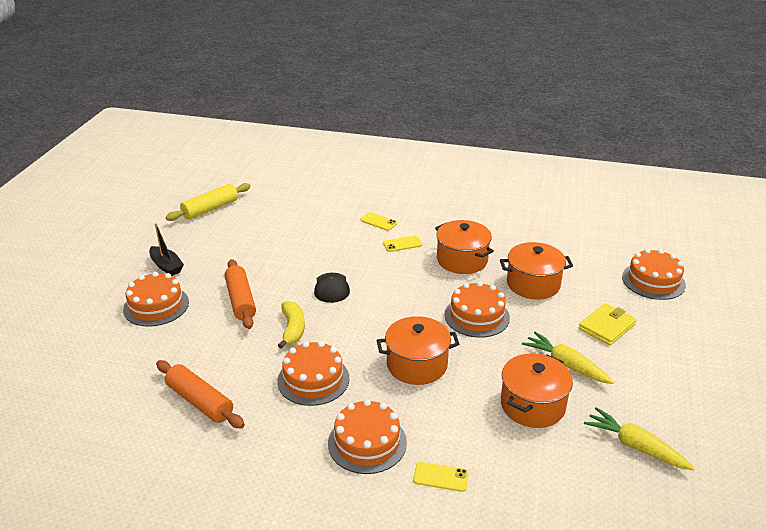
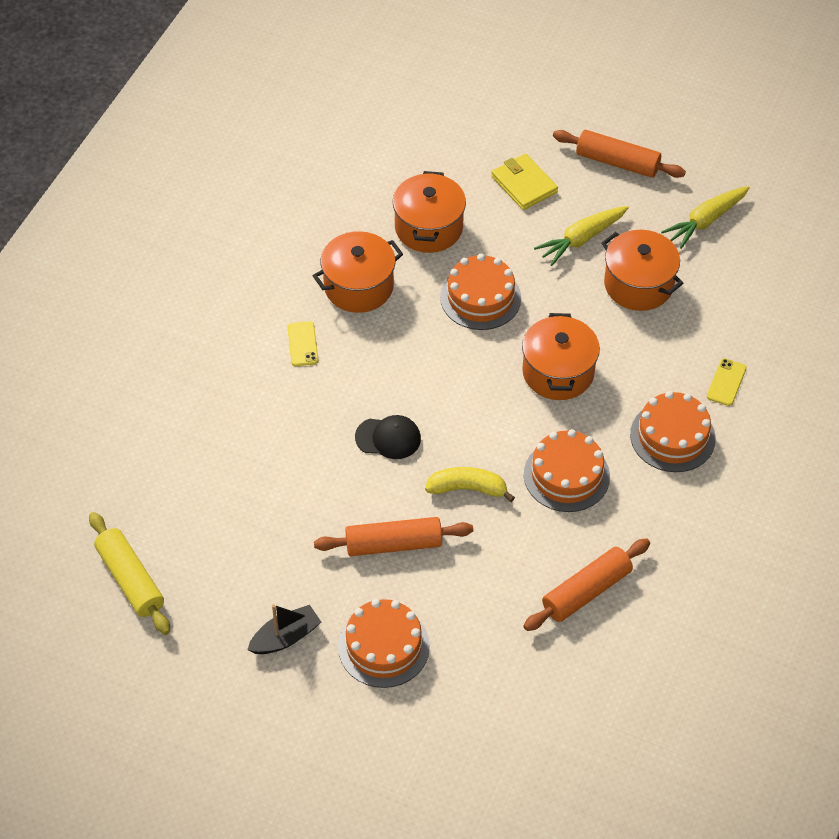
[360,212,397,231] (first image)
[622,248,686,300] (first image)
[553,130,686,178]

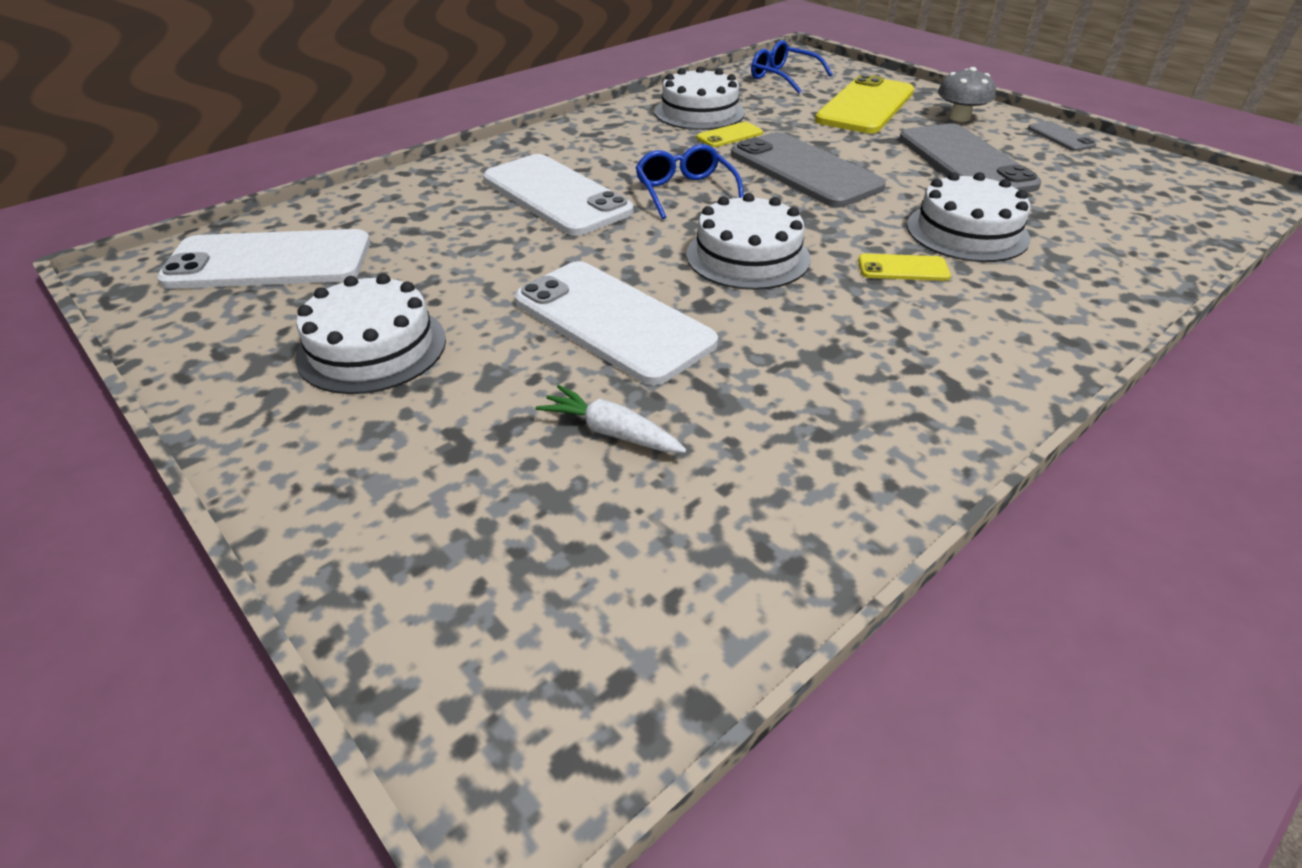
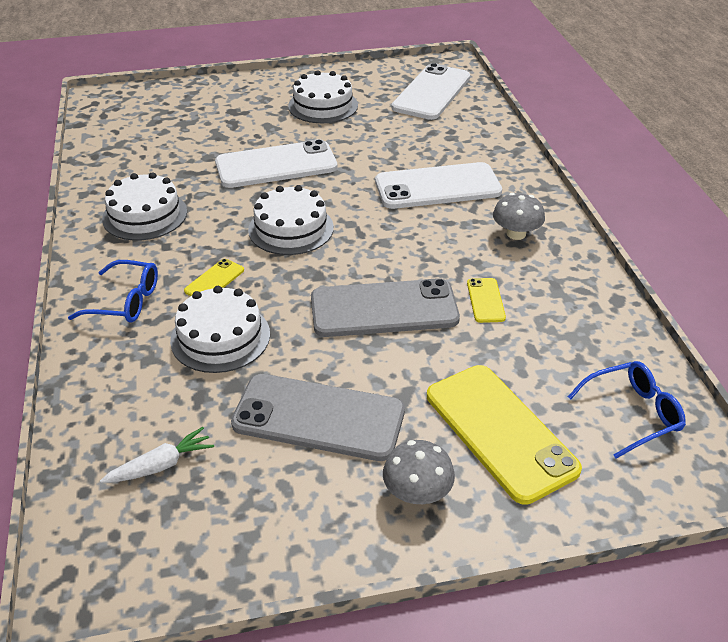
[1028,121,1096,151] (first image)
[493,193,545,240]
[100,427,214,483]
[68,260,158,323]
[102,172,187,240]

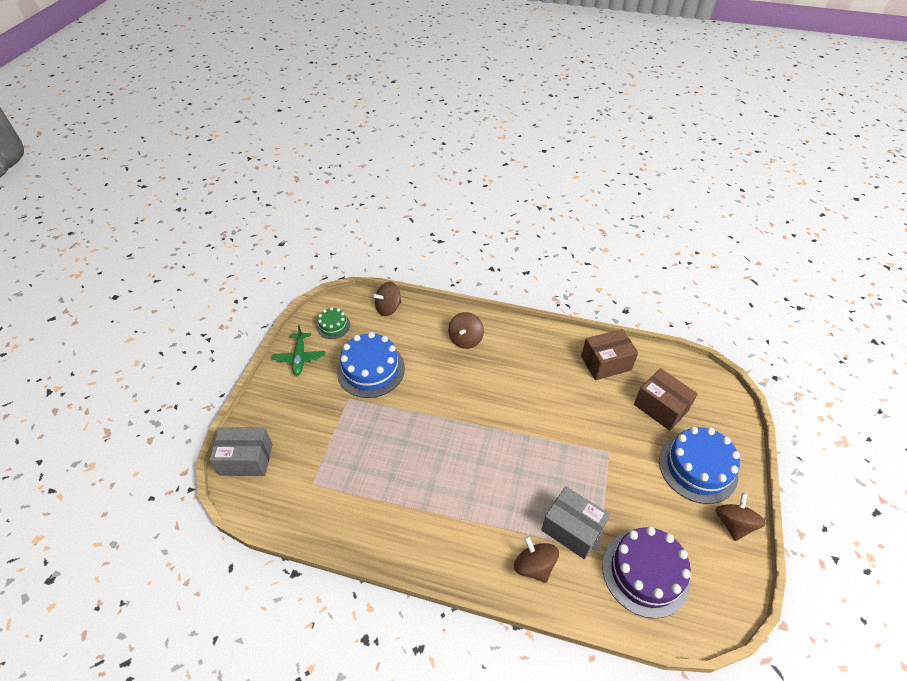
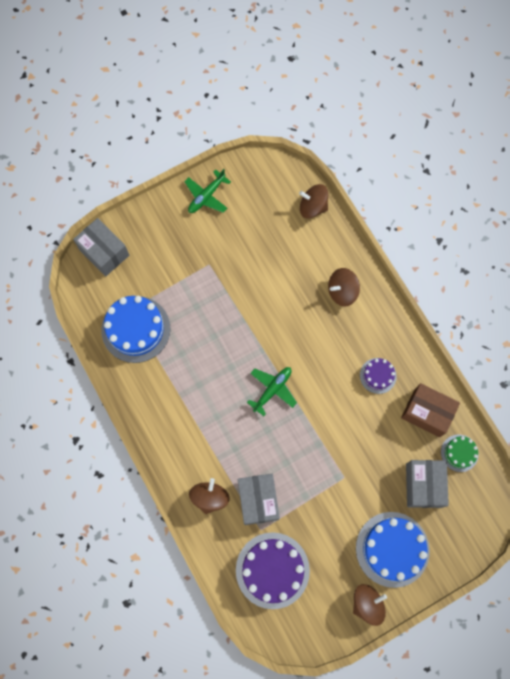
[247,367,297,416]
[360,358,397,394]
[441,434,479,472]
[101,296,170,363]
[406,460,449,508]

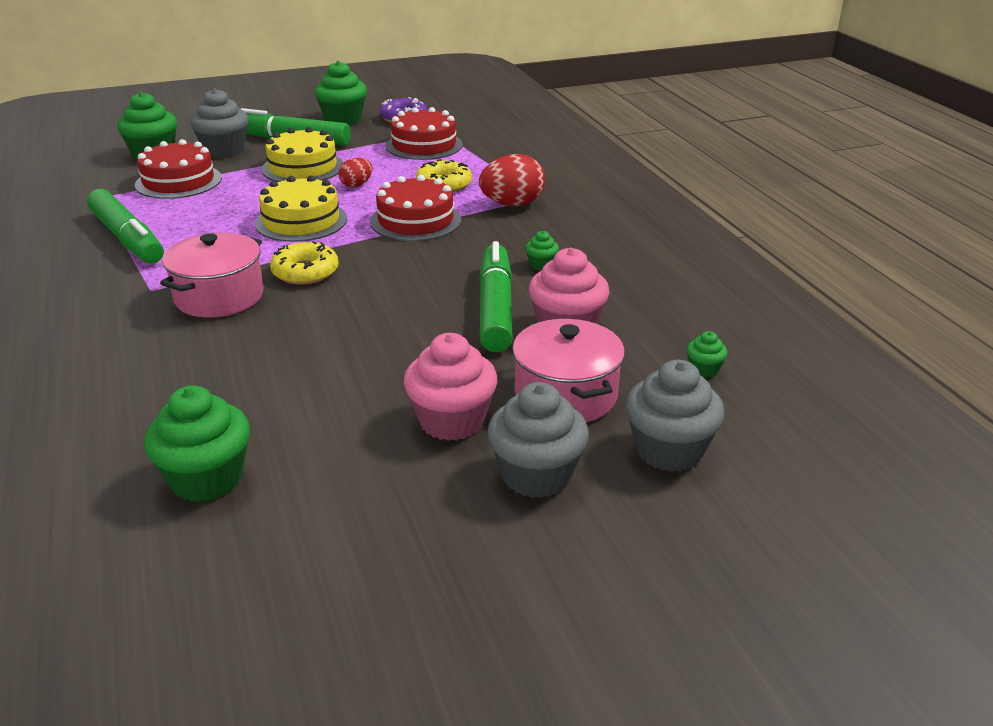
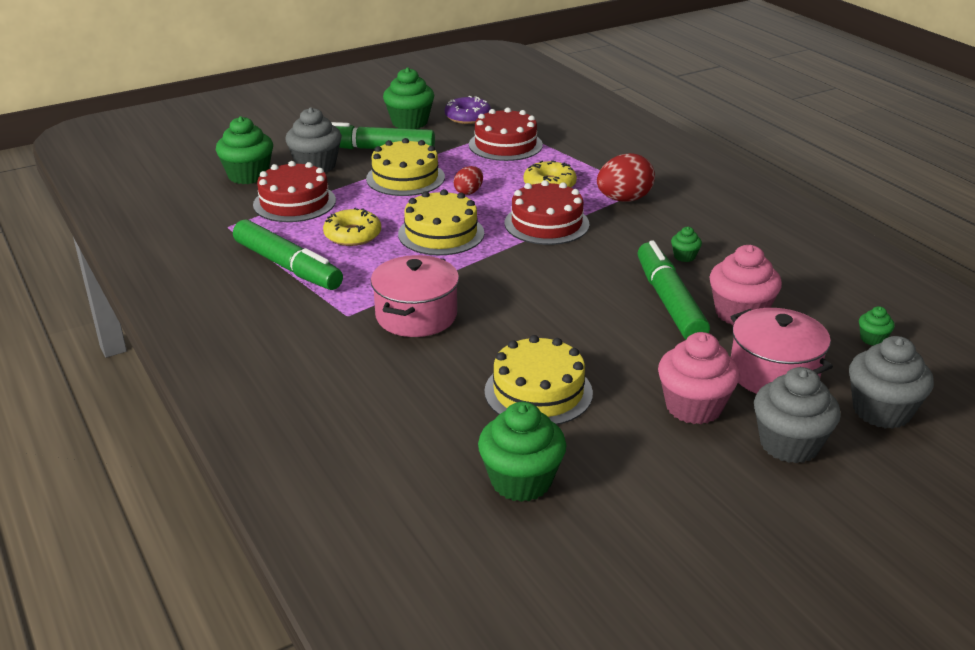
[484,335,593,425]
[323,208,381,246]

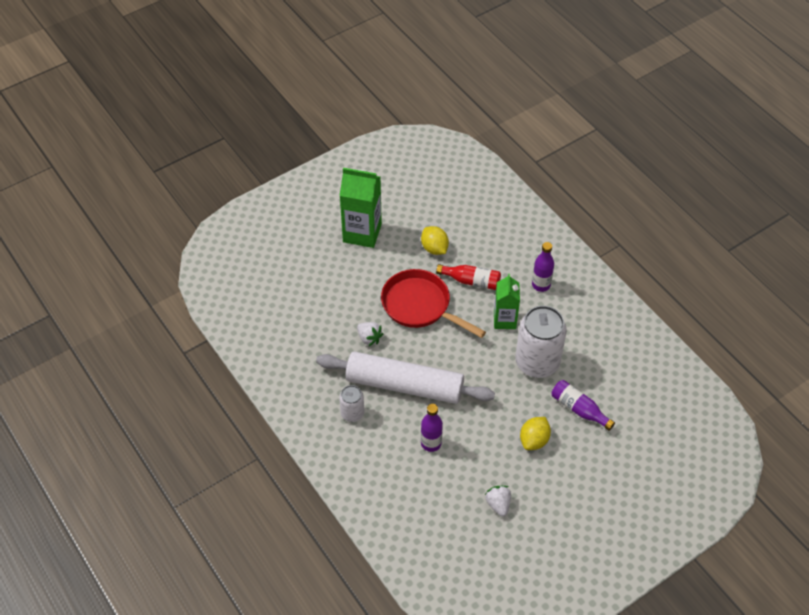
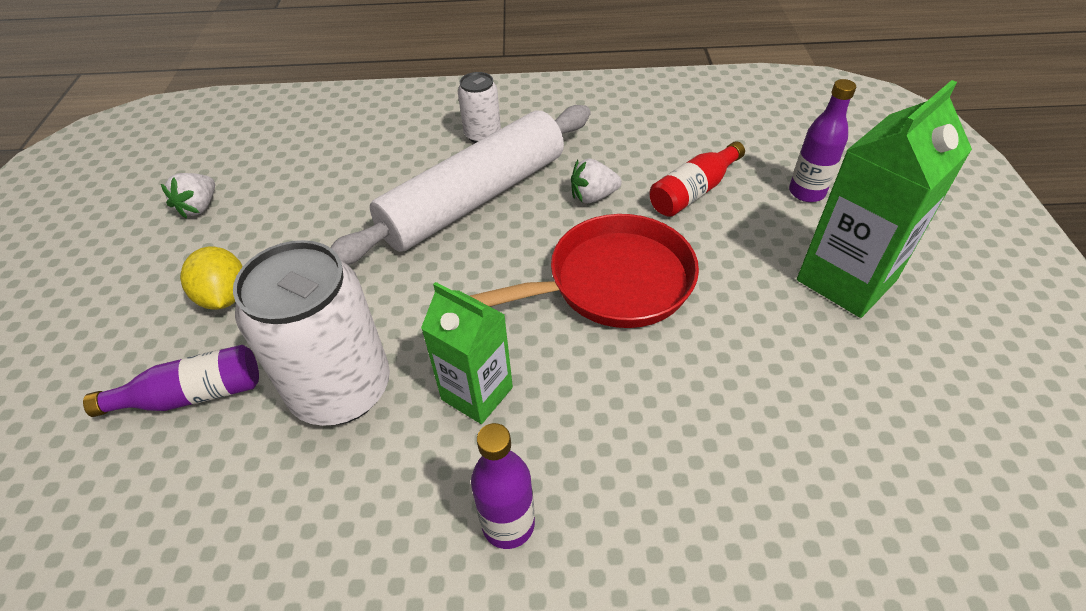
[421,226,449,255] (first image)
[789,79,856,202]
[649,141,745,217]
[161,173,215,219]

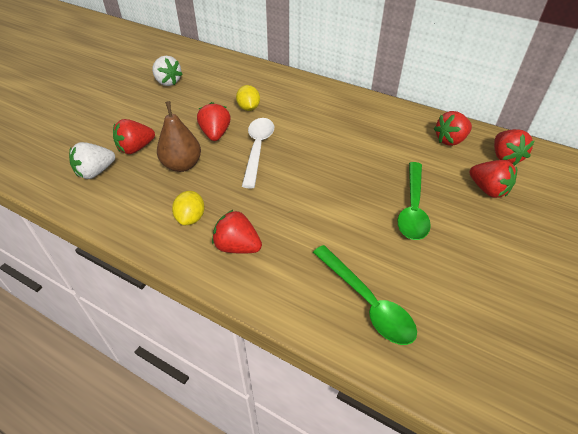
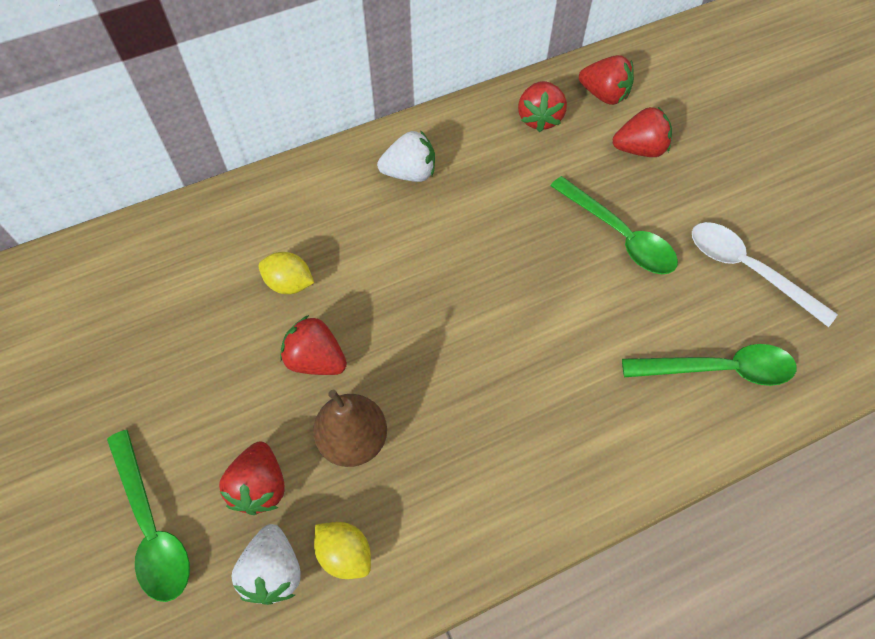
[212,209,262,253] (first image)
[107,430,190,602]
[377,130,435,182]
[314,522,371,579]
[692,222,838,327]

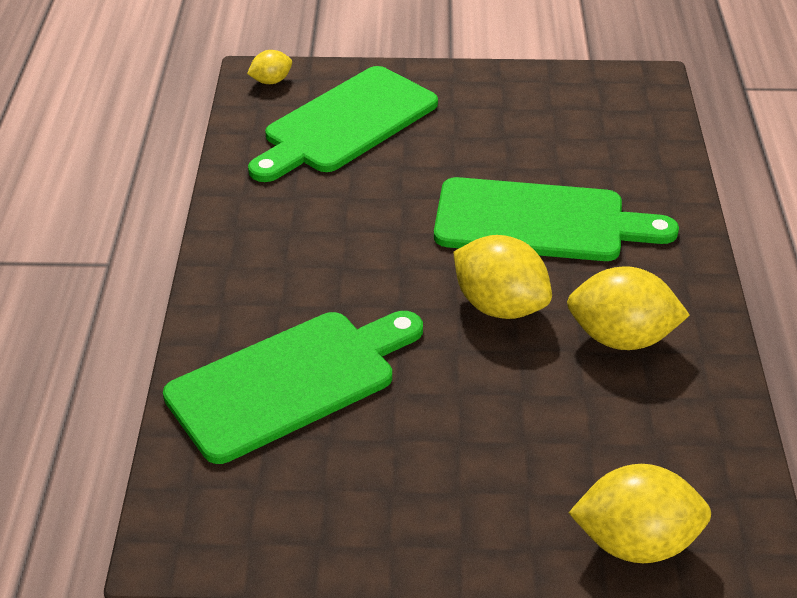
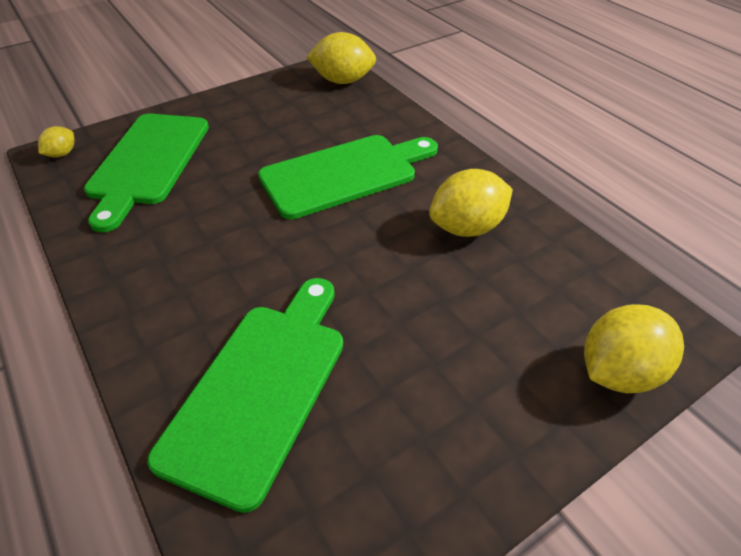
[306,32,376,84]

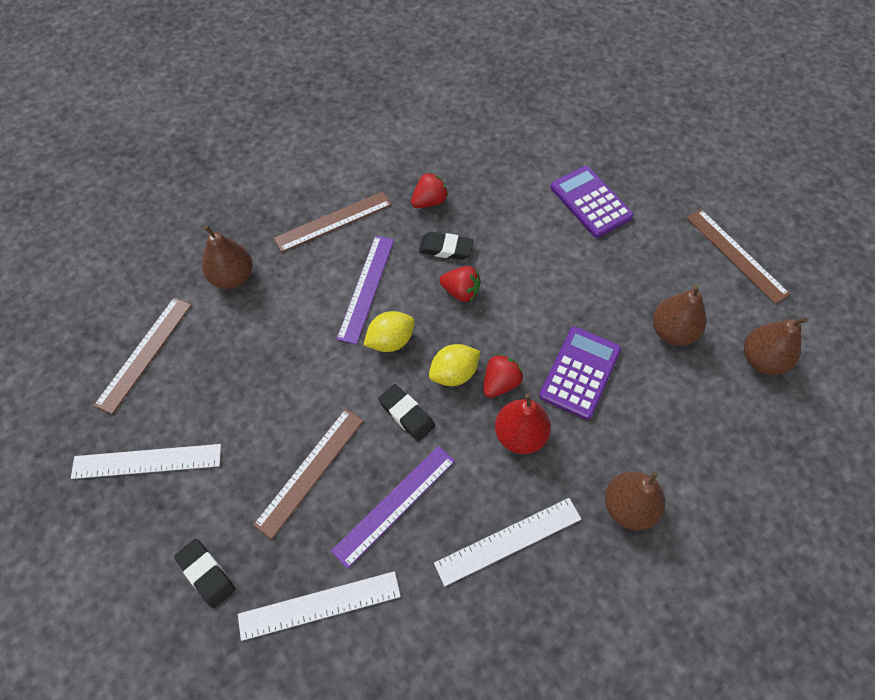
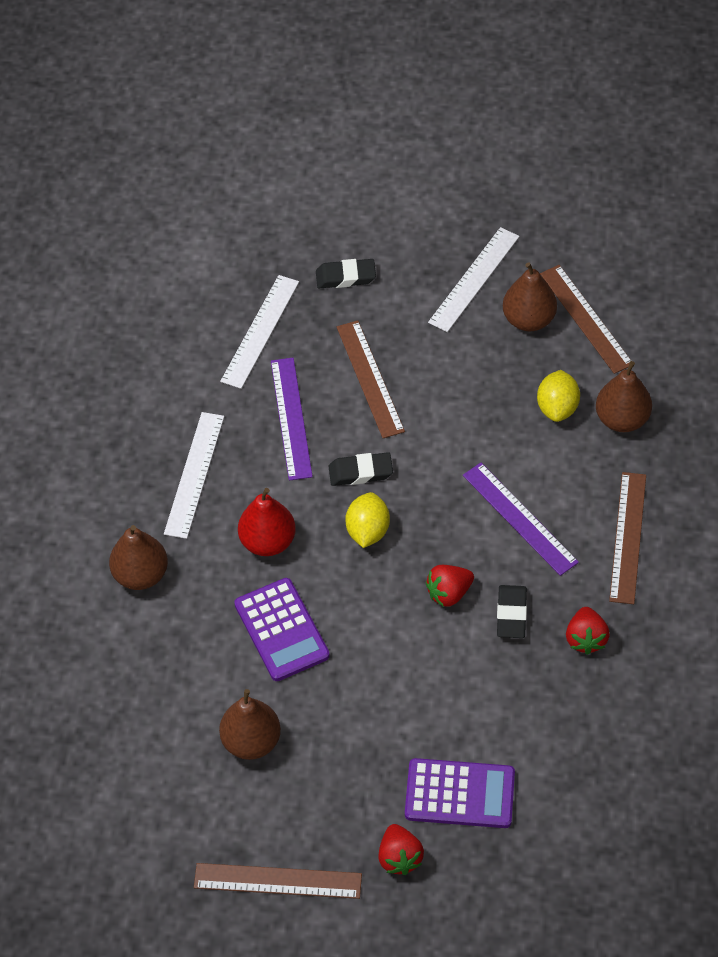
[537,370,580,422]
[378,824,424,875]
[503,262,557,331]
[497,585,527,638]

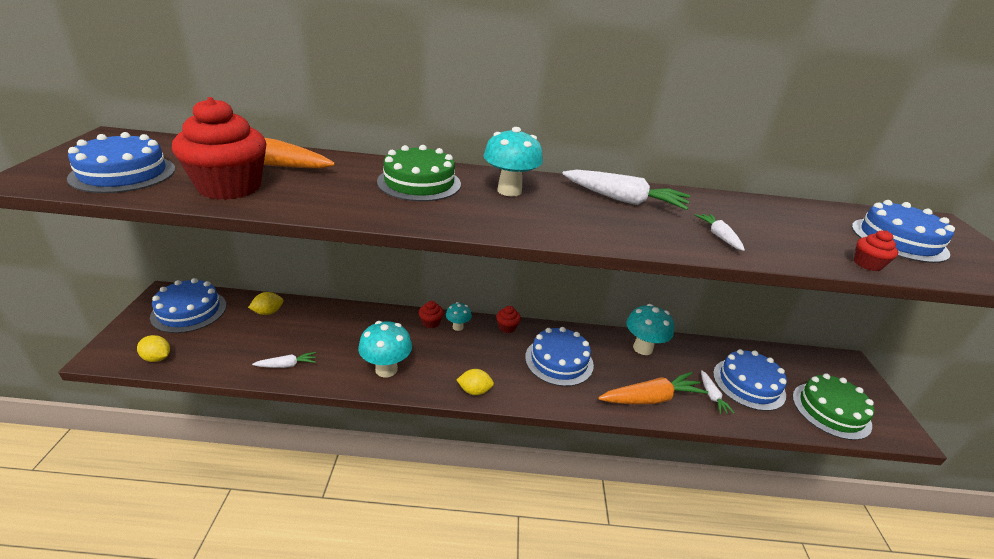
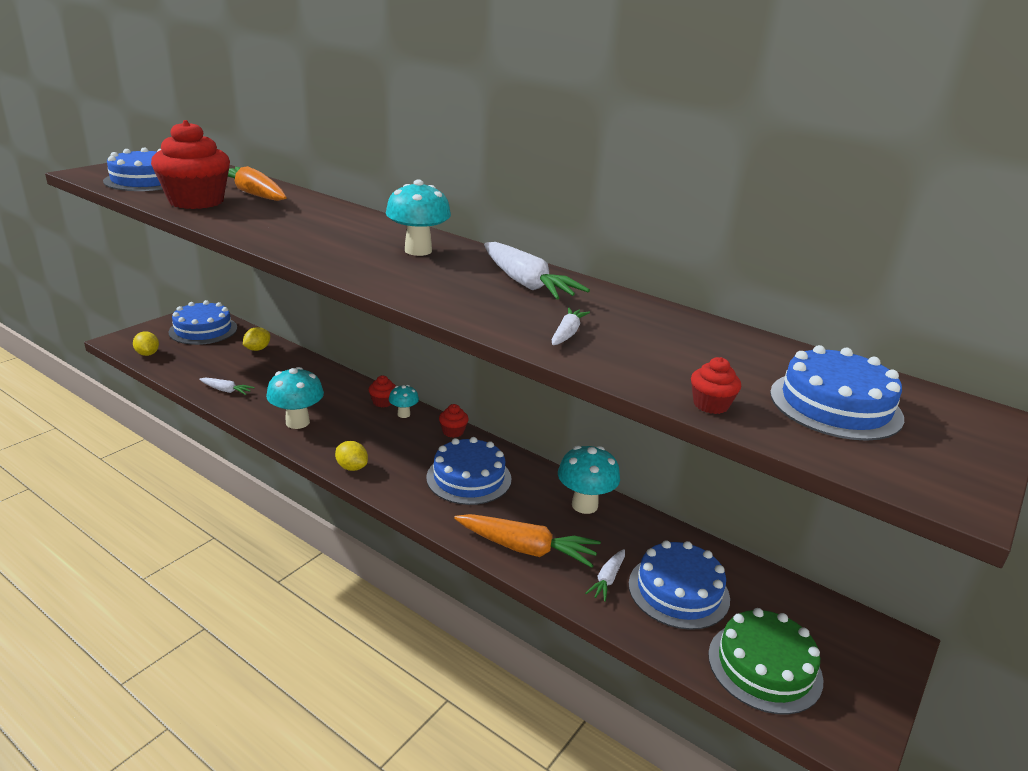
[377,145,461,202] (first image)
[243,327,270,351]

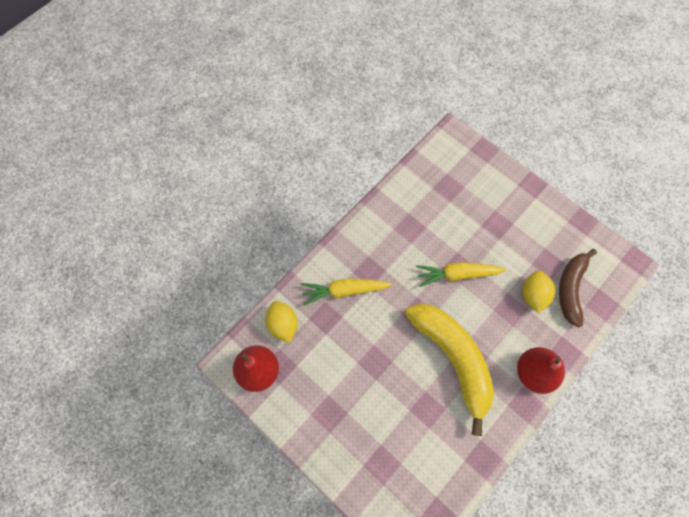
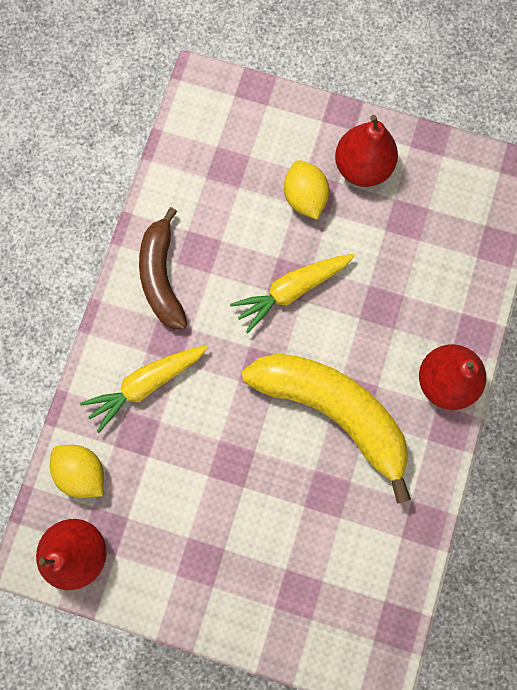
[335,115,398,187]
[284,160,329,219]
[139,207,188,330]

